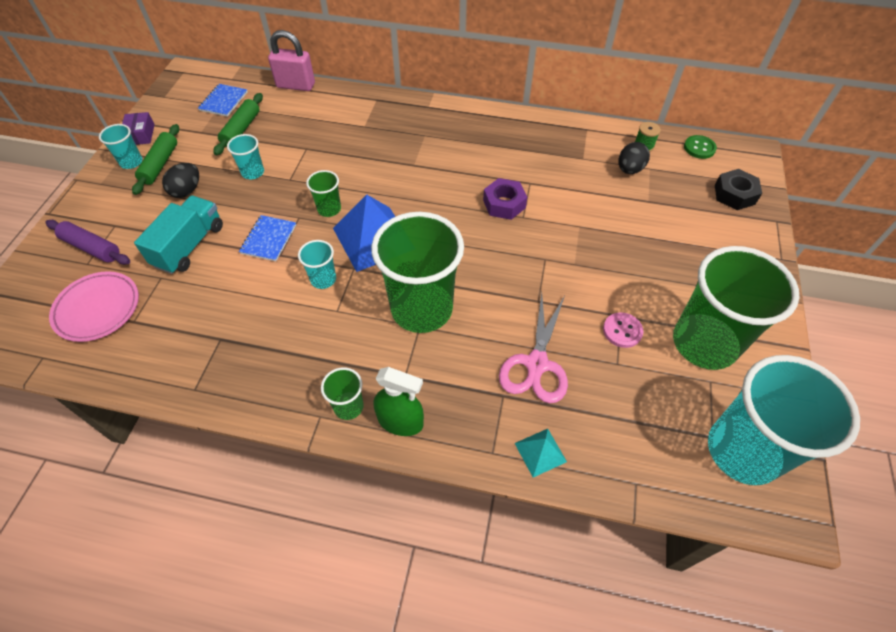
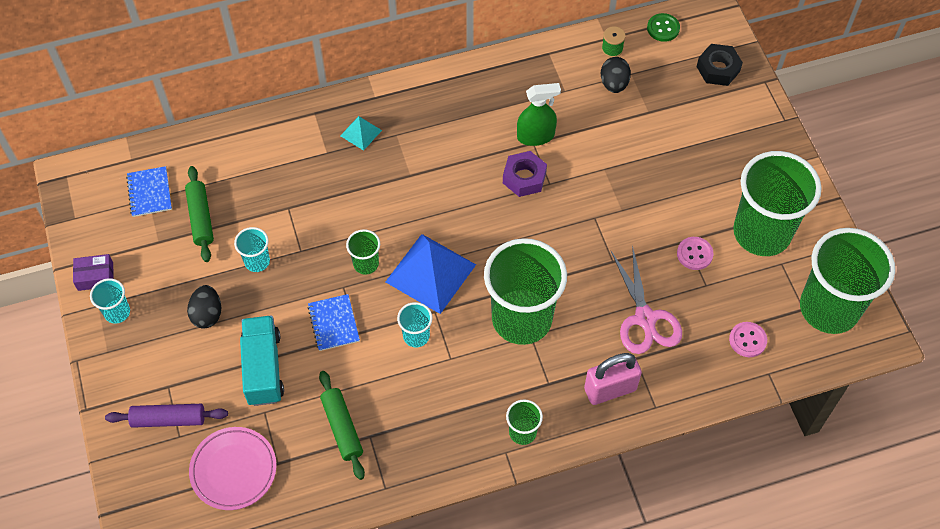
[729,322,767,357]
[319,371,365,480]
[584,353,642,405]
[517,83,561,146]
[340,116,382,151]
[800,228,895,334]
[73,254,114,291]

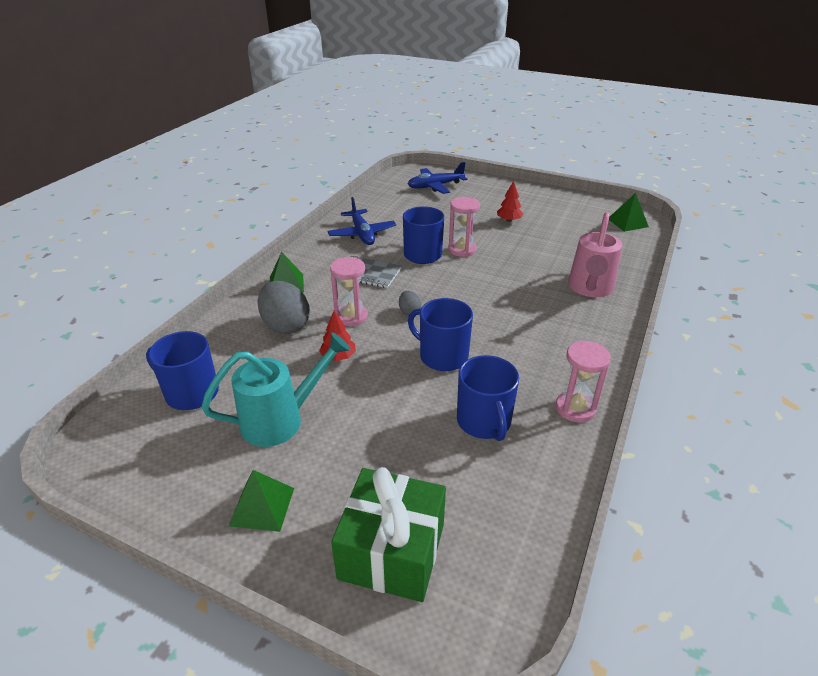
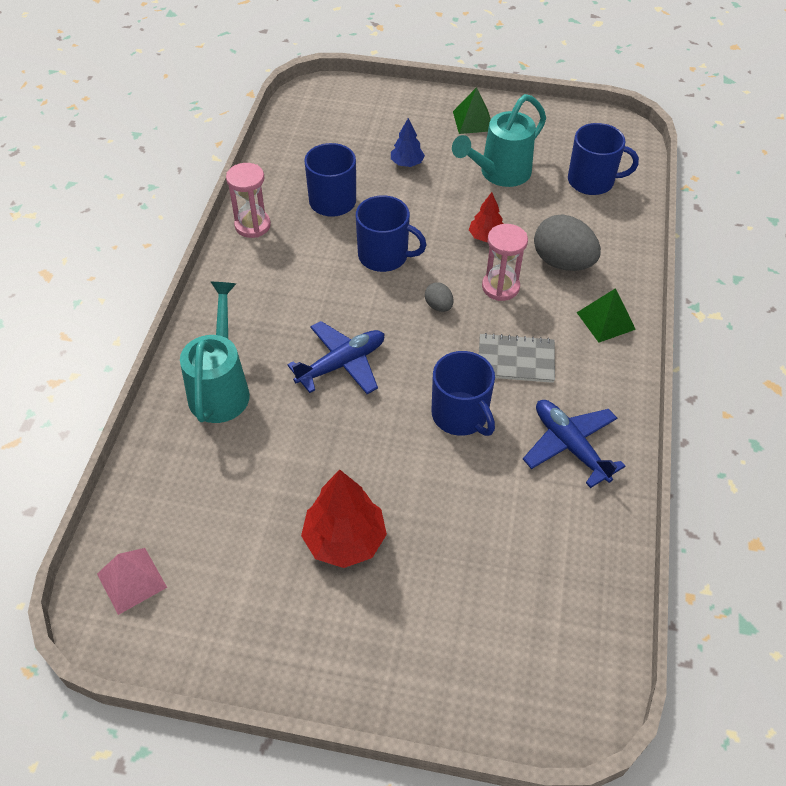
[331,467,446,602] (first image)
[448,197,480,257] (first image)
[391,118,425,167]
[287,321,384,394]
[180,282,250,423]
[97,548,167,615]
[301,469,387,568]

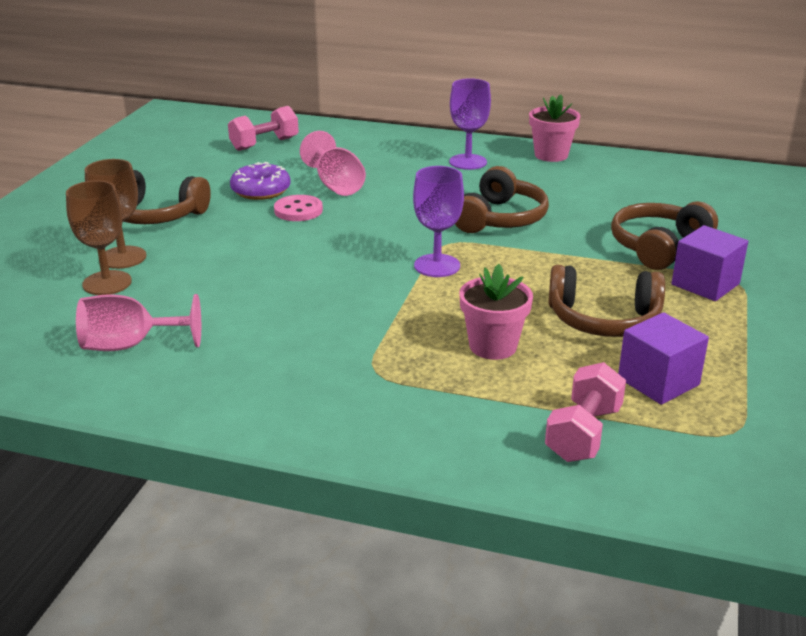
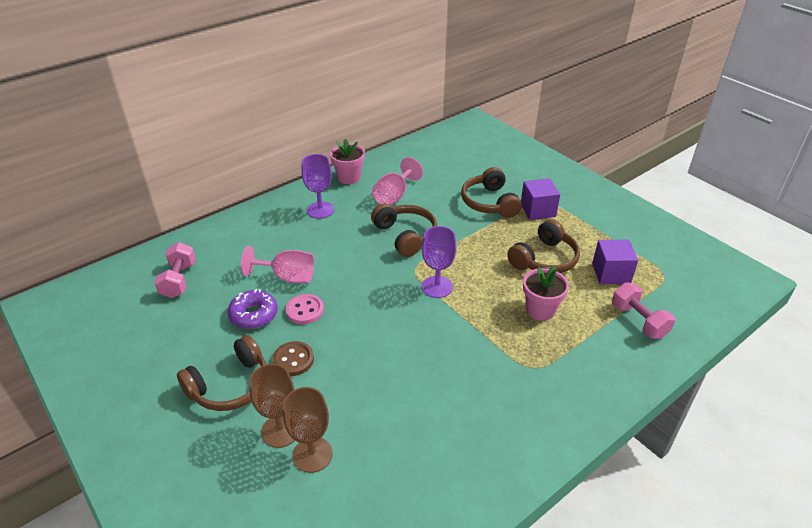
[273,341,314,376]
[372,157,423,205]

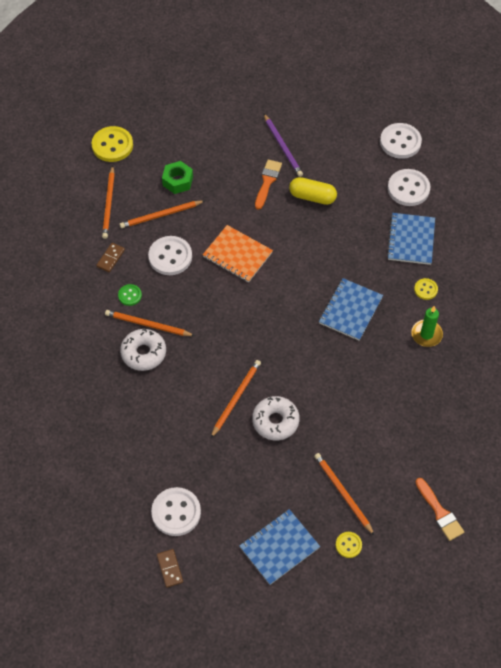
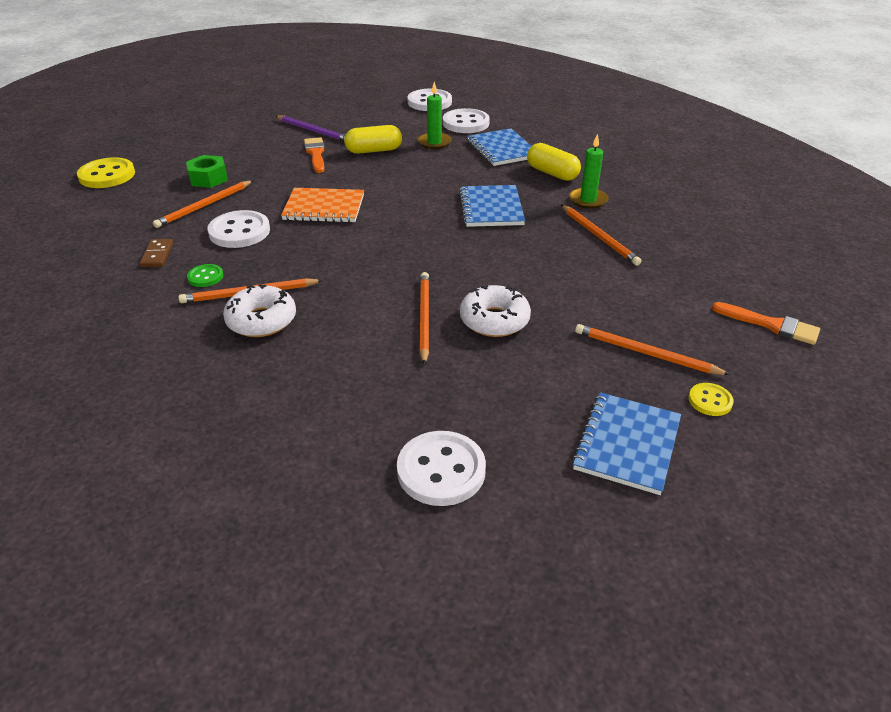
[157,549,183,588] (first image)
[418,82,452,149]
[561,205,642,266]
[527,143,581,181]

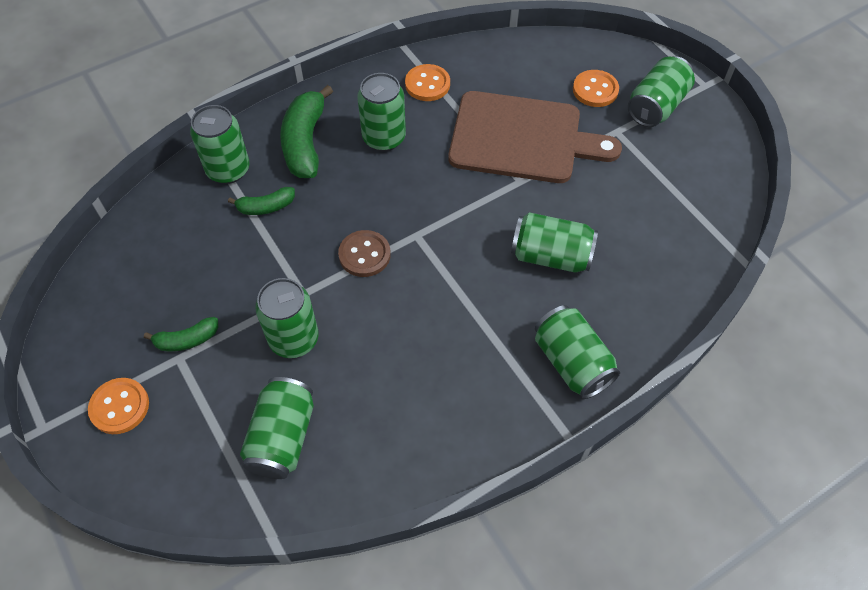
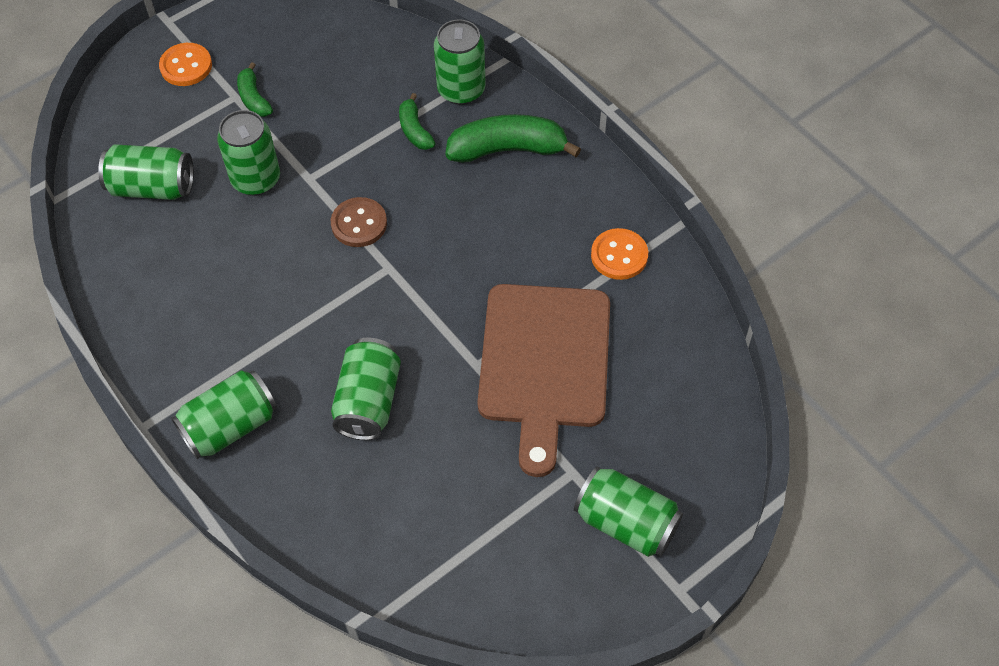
[357,73,406,151] (first image)
[573,70,619,107] (first image)

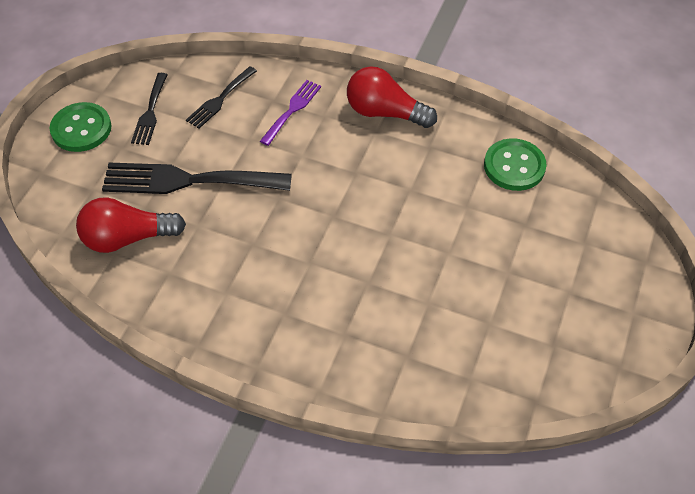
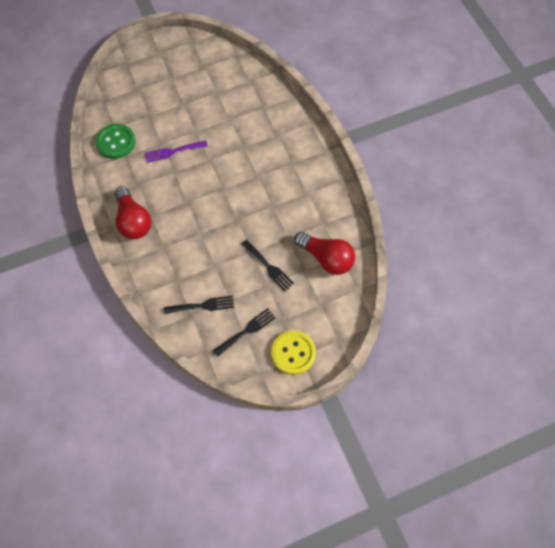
[145,141,208,163]
[271,331,316,375]
[242,240,294,291]

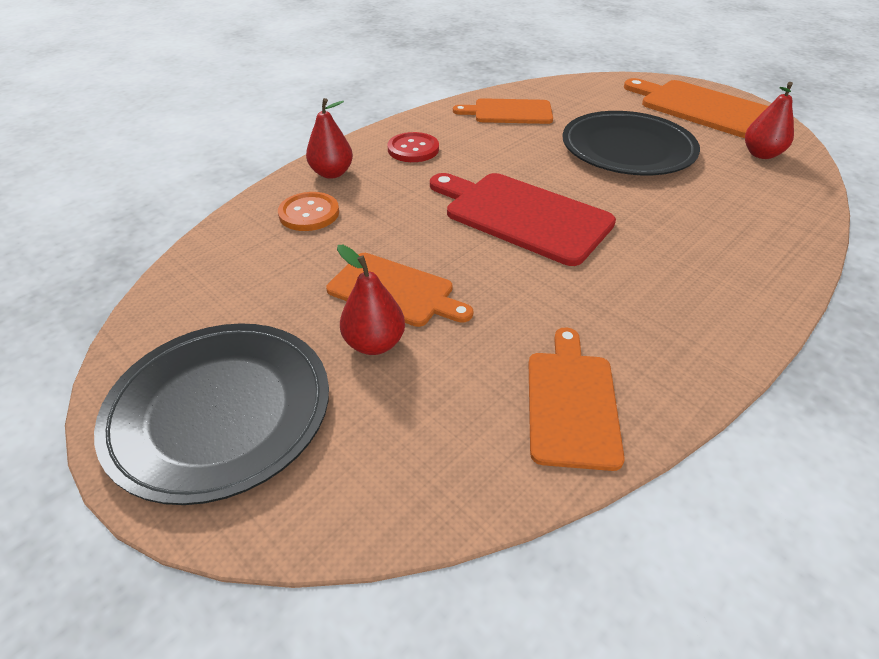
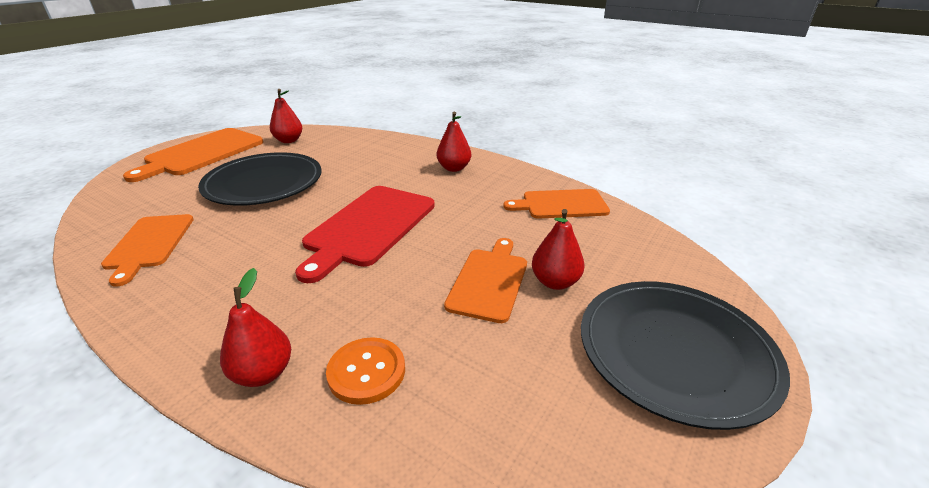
[388,132,439,162] (first image)
[437,112,471,172]

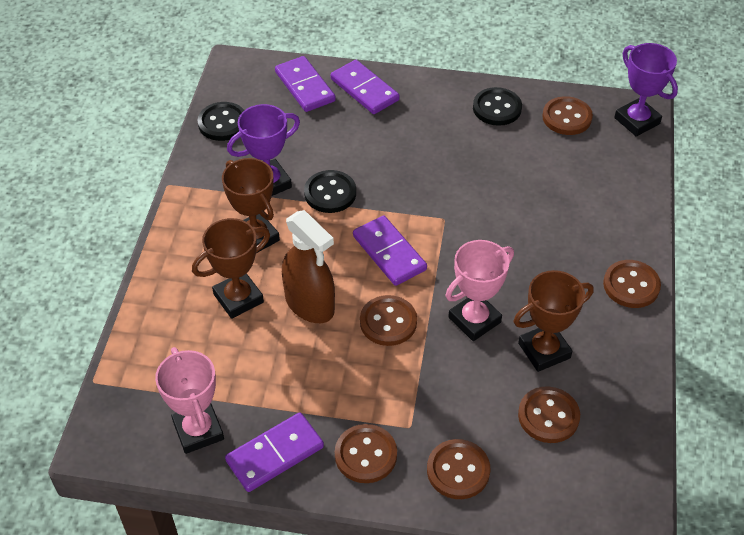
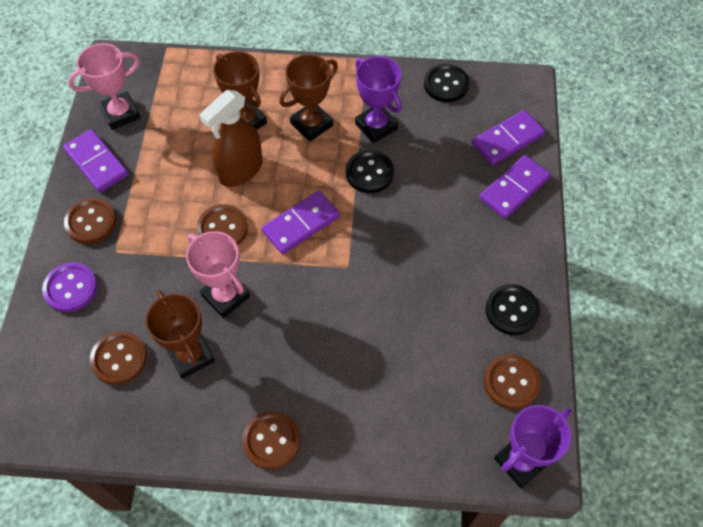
[42,262,98,312]

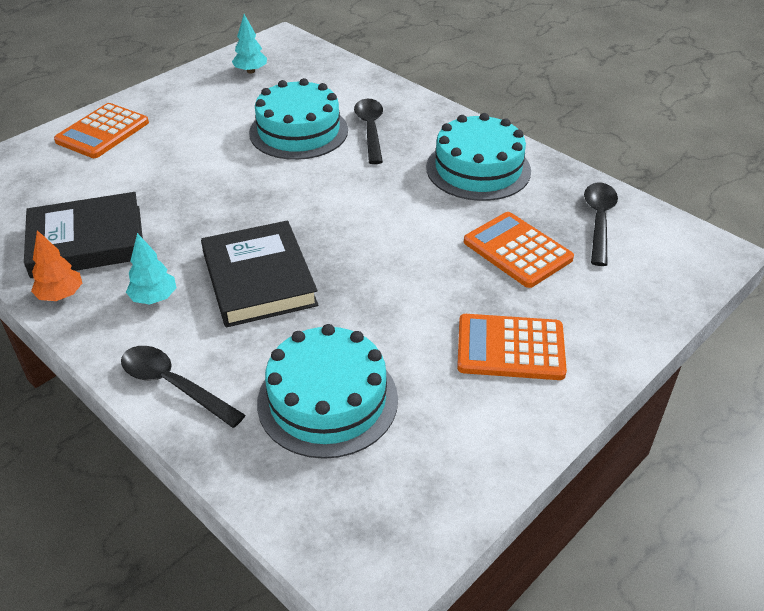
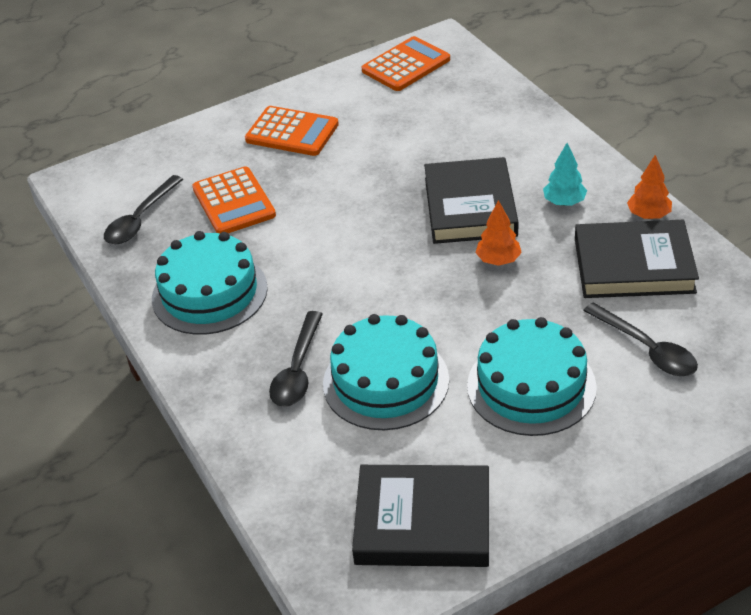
[476,200,522,266]
[362,36,450,91]
[583,302,698,376]
[467,317,597,436]
[352,465,489,567]

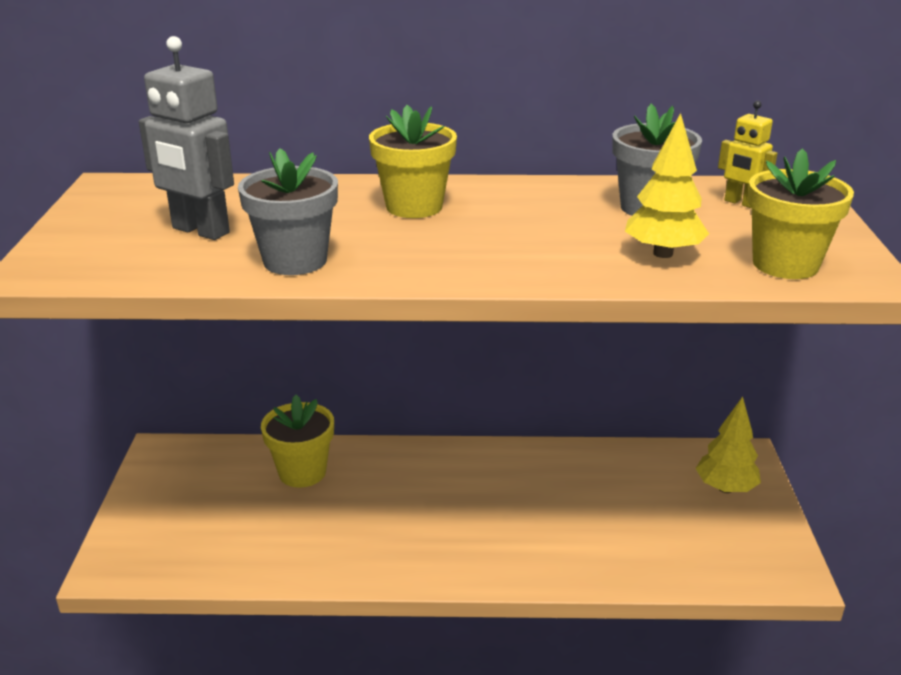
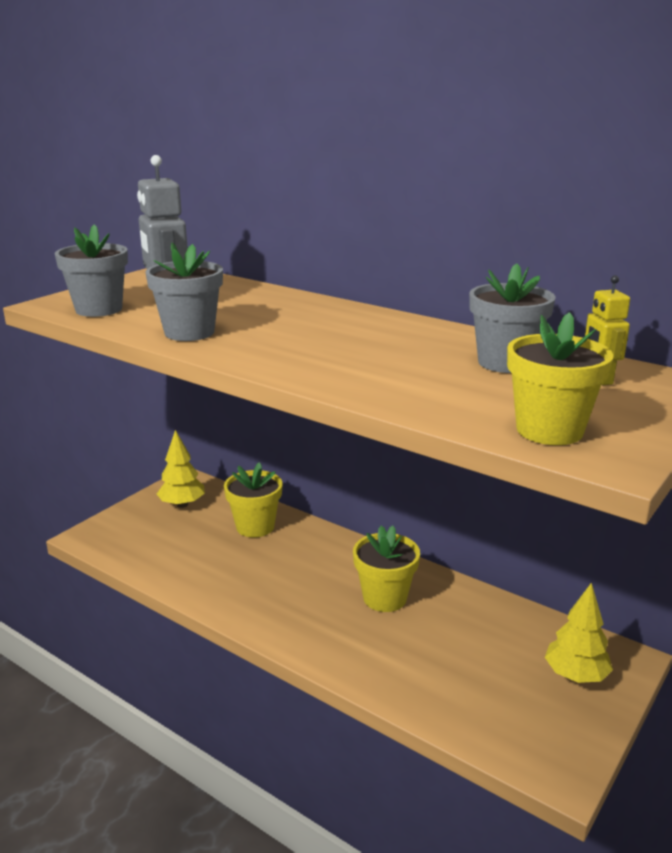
[55,224,128,317]
[353,526,420,612]
[157,430,205,508]

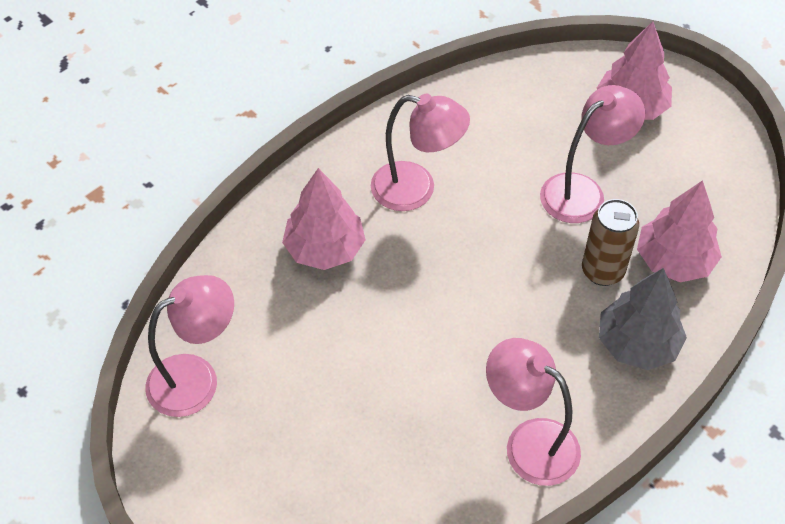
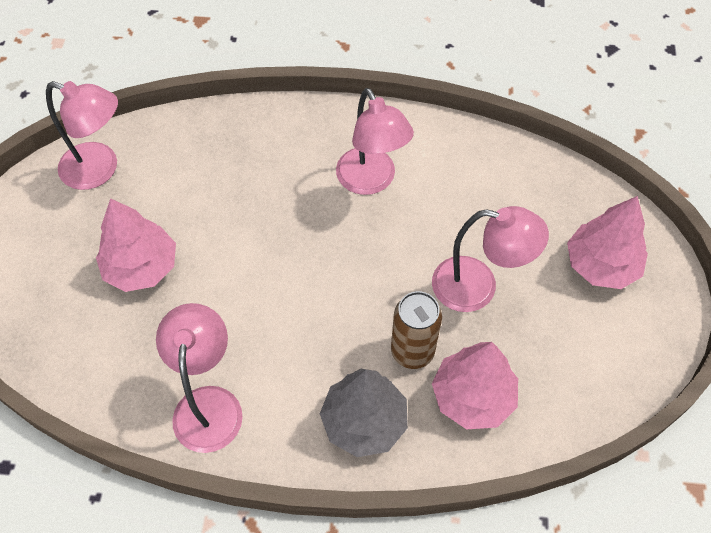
[96,198,176,292]

